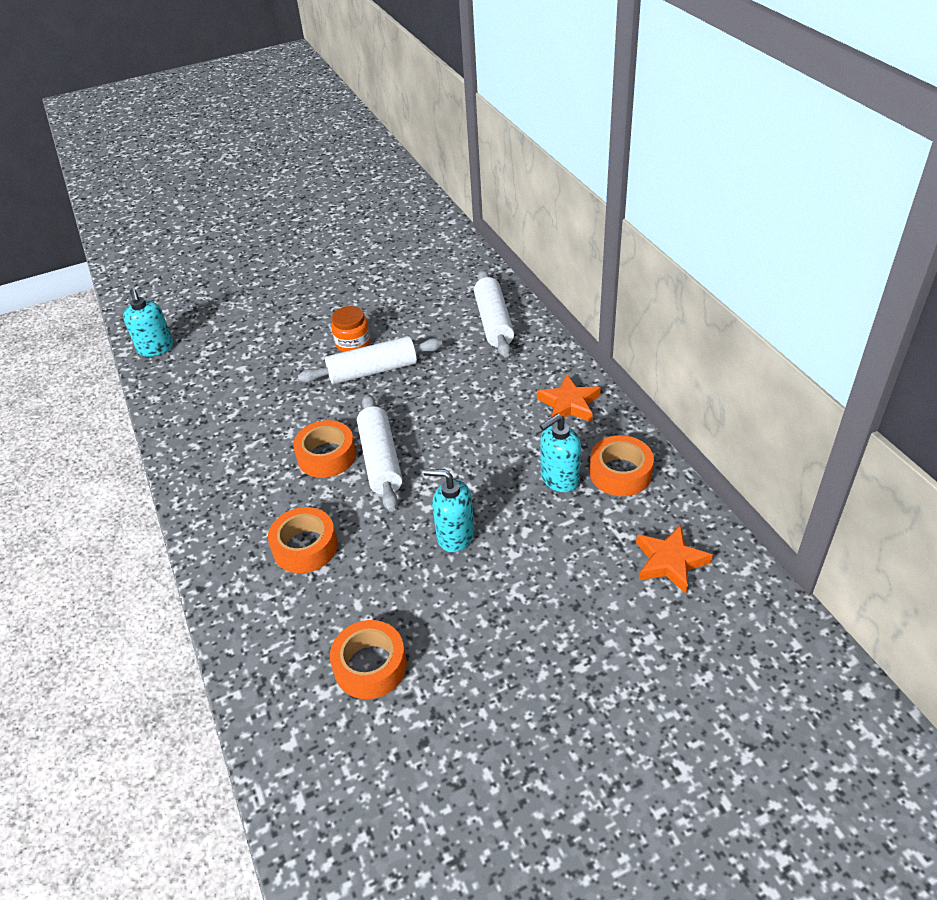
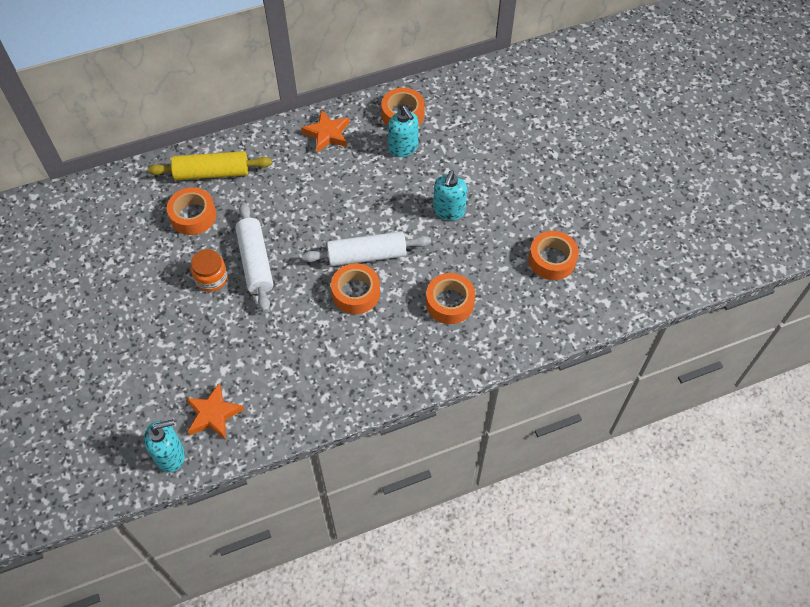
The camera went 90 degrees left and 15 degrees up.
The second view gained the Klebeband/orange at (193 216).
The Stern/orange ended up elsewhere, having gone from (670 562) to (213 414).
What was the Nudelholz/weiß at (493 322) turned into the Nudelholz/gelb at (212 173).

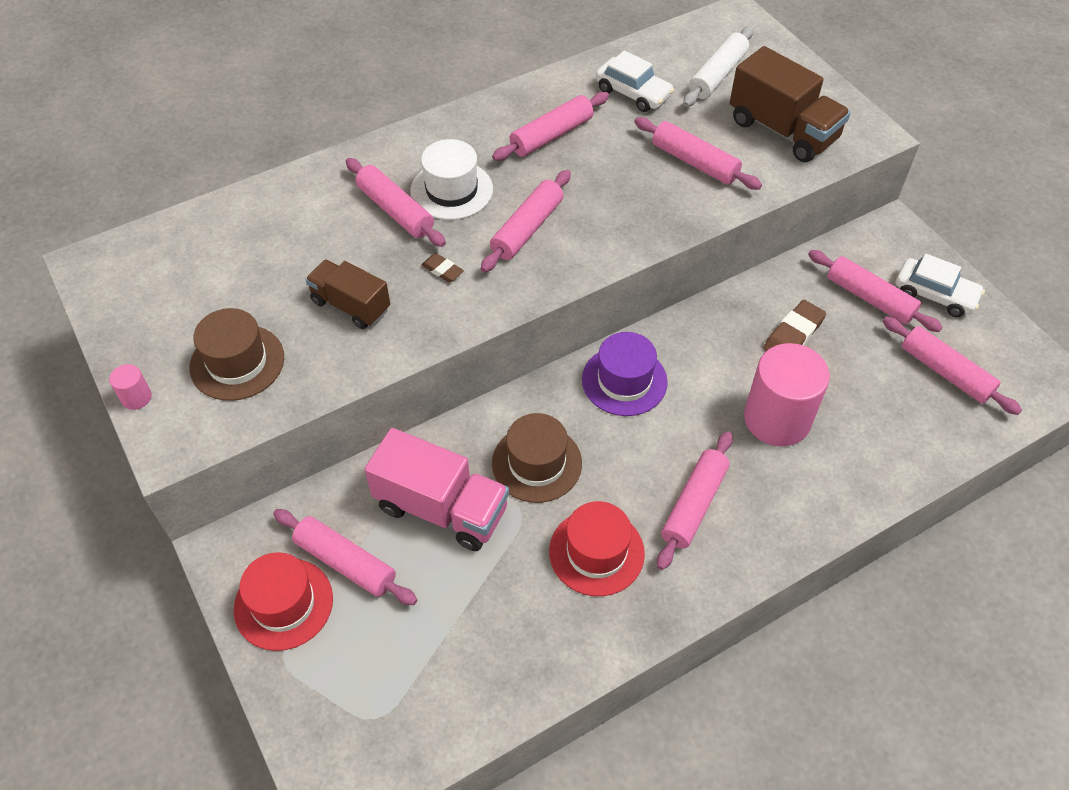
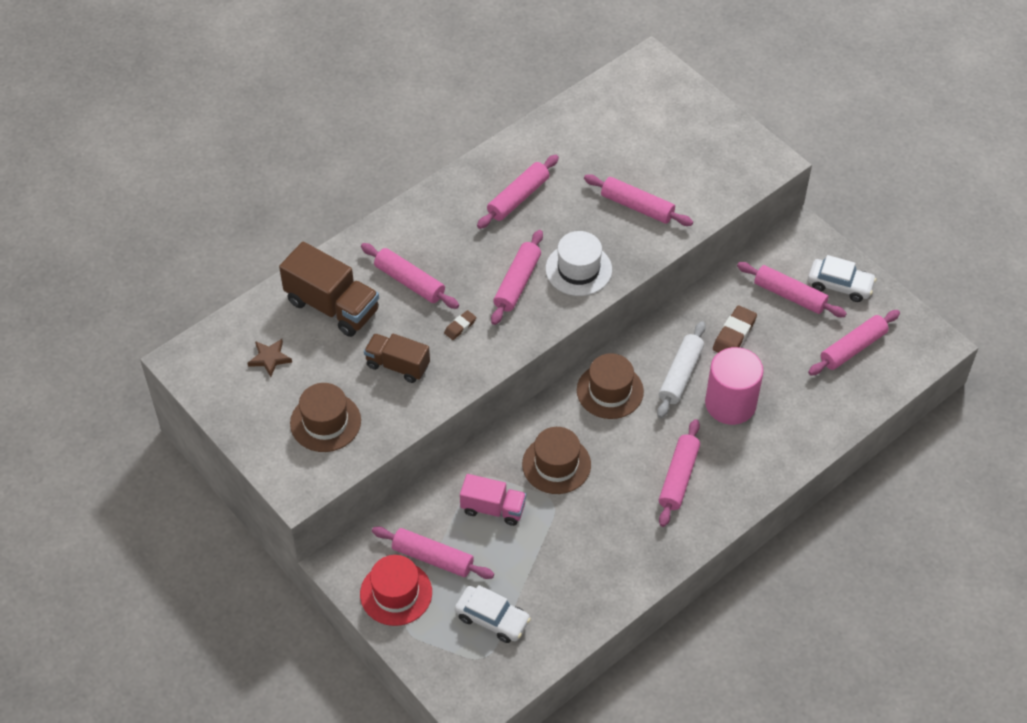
The camera went 10 degrees left and 0 degrees up.
The second view lost the Vollzylinder/rosa at (136 397).
The second view lost the Hut/rot at (596 552).
The second view gained the Stern/braun at (270 358).
The Hut/weiß ended up elsewhere, having gone from (451 190) to (578 269).
The Auto/weiß ended up elsewhere, having gone from (633 93) to (492 619).
The Nudelholz/weiß ended up elsewhere, having gone from (717 75) to (680 375).
The Lastwagen/braun ended up elsewhere, having gone from (782 130) to (332 306).
What was the Hut/lila at (624 381) turned into the Hut/braun at (610 391).
The Radiergummi/braun at (442 270) ended up facing another way, 75 degrees counterclockwise from before.
The Nudelholz/rosa at (945 372) ended up facing another way, 75 degrees counterclockwise from before.
The size of the Lastwagen/rosa at (441 508) changed by a factor of 0.64.

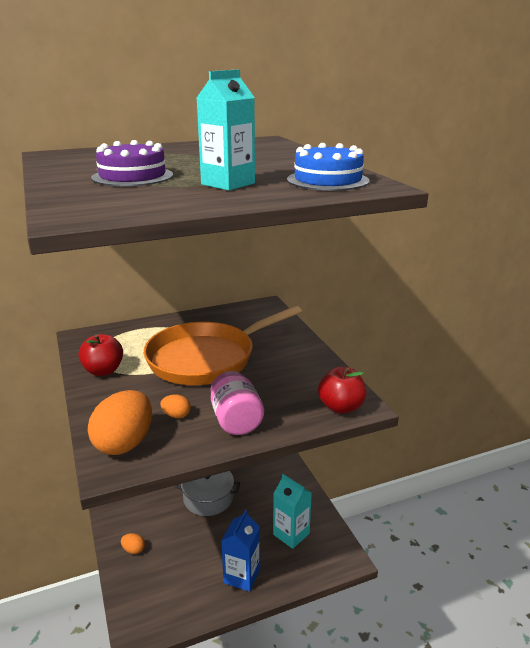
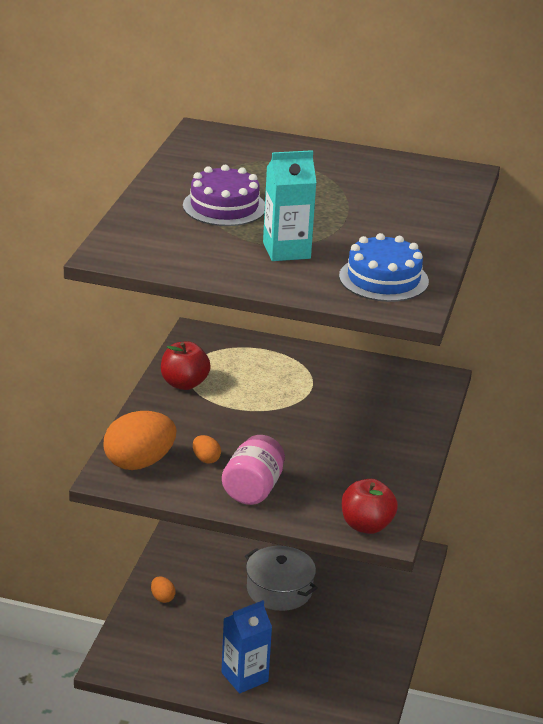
The camera went 35 degrees right and 5 degrees up.
The second view lost the Pfanne/orange at (207 358).
The second view lost the Getränkekarton/türkis at (291 534).

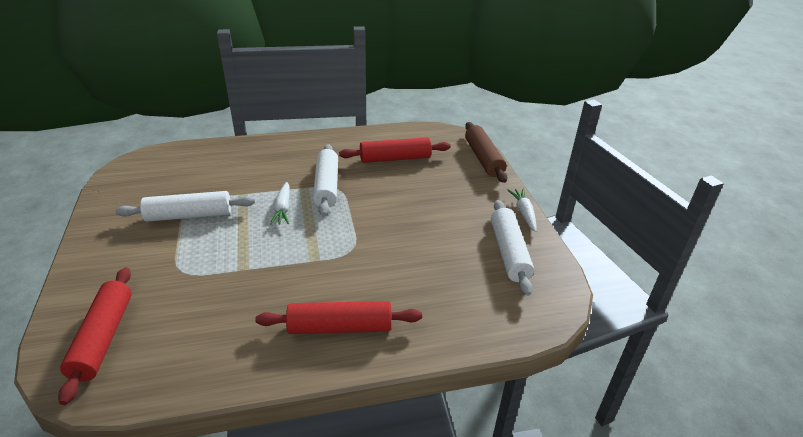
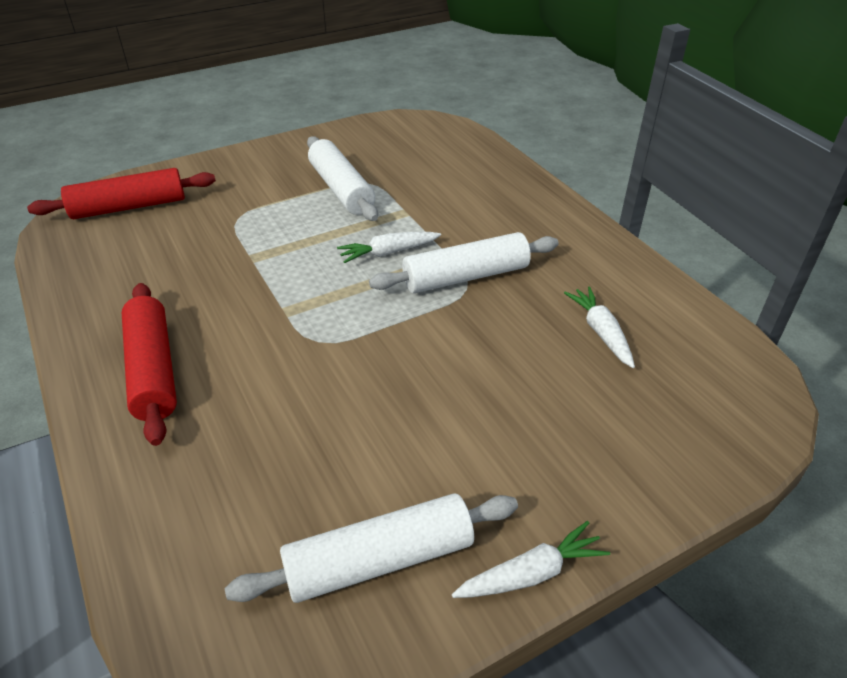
The camera went 75 degrees right and 5 degrees up.
The second view lost the Nudelholz/braun at (484 158).
Where the Nudelholz/rot stood at (395 158), the Karotte/weiß came to stand at (600 332).

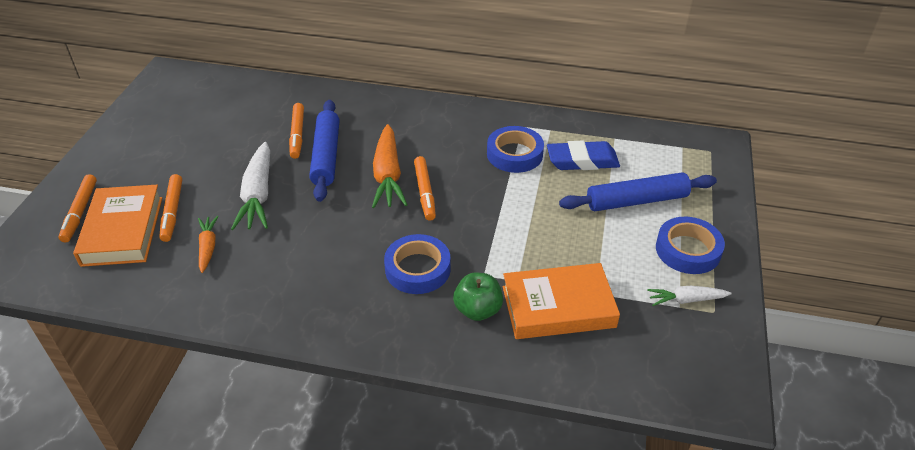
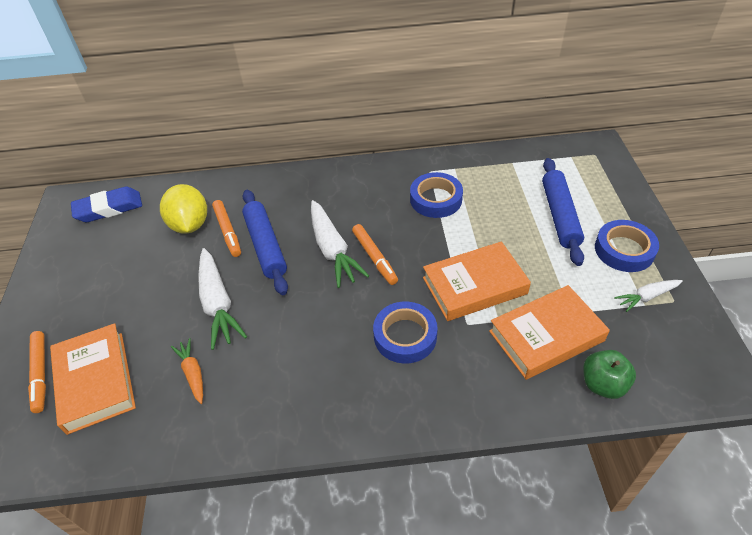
The camera went 15 degrees left and 5 degrees up.
The second view lost the Filzstift/orange at (172 212).
The second view gained the Zitrone/gelb at (190 225).
The second view gained the Buch/orange at (474 286).
The Apfel/grün ended up elsewhere, having gone from (478 310) to (603 384).
The Radiergummi/blau ended up elsewhere, having gone from (582 161) to (109 208).
What was the Karotte/orange at (388 175) turned into the Karotte/weiß at (333 250).
The Nudelholz/blau at (636 201) ended up facing another way, 60 degrees counterclockwise from before.

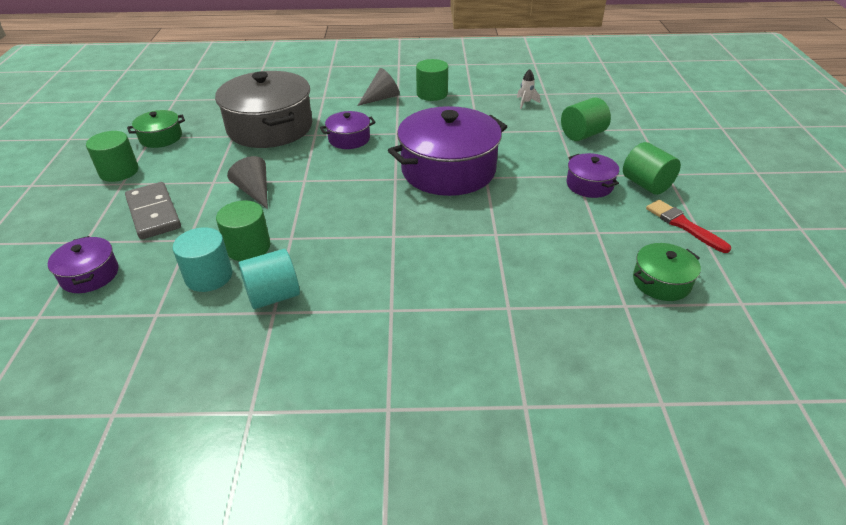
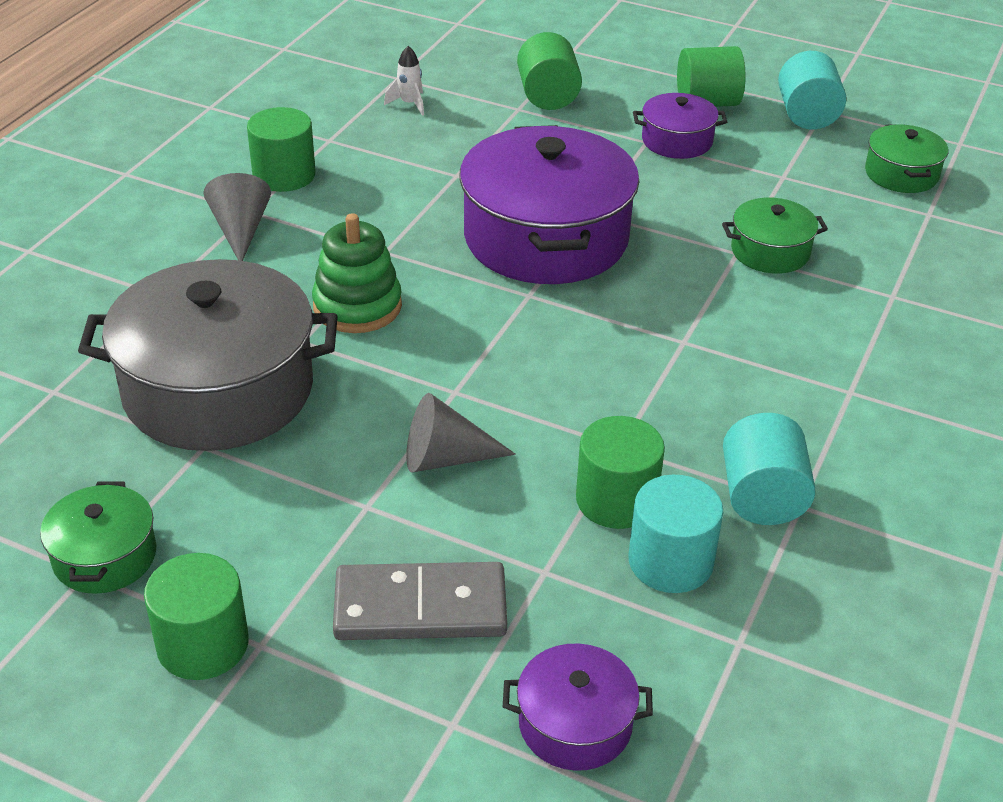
The camera went 65 degrees left and 0 degrees up.
The second view gained the Kochtopf/grün at (770 251).
Where the Kochtopf/lila stood at (349 139), the Stapelspielzeug/grün came to stand at (357 306).
Where the Pinsel/rot stood at (683 225), the Vollzylinder/türkis came to stand at (807 115).

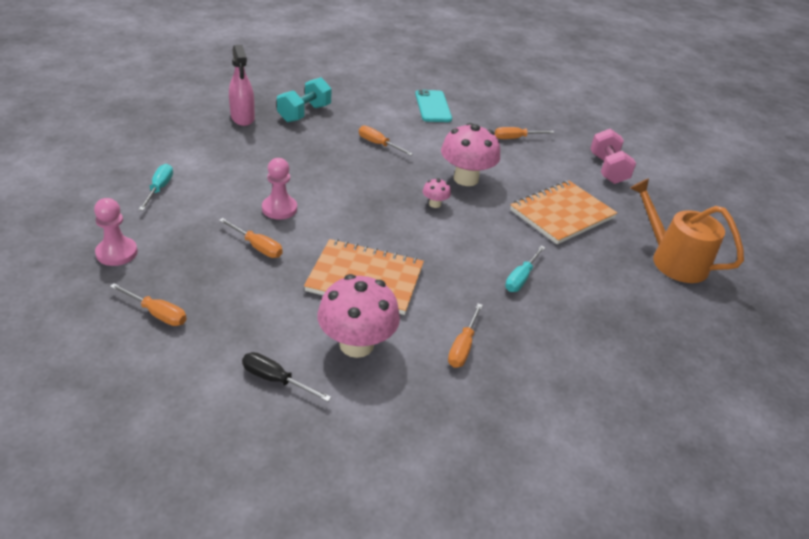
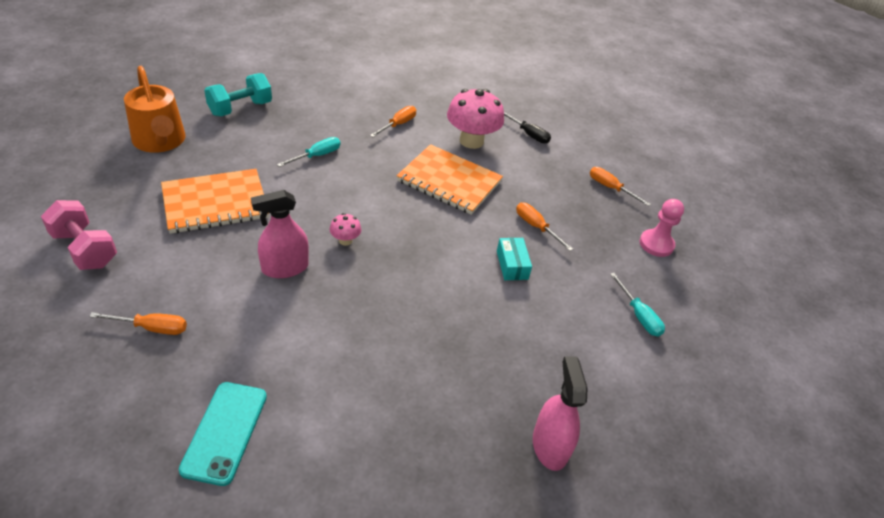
The camera went 165 degrees left and 5 degrees up.
The second view lost the Schraubenzieher/orange at (378 144).
The Hantel/türkis ended up elsewhere, having gone from (304 113) to (240 108).
Where the Bauer/rosa stood at (279 209), the Schachtel/türkis came to stand at (512 265).
Where the Pilz/rosa stood at (466 179), the Sprühflasche/rosa came to stand at (285 268).
The Schraubenzieher/türkis at (159 189) ended up facing another way, 45 degrees counterclockwise from before.
The Hantel/rosa at (607 169) ended up facing another way, 60 degrees counterclockwise from before.

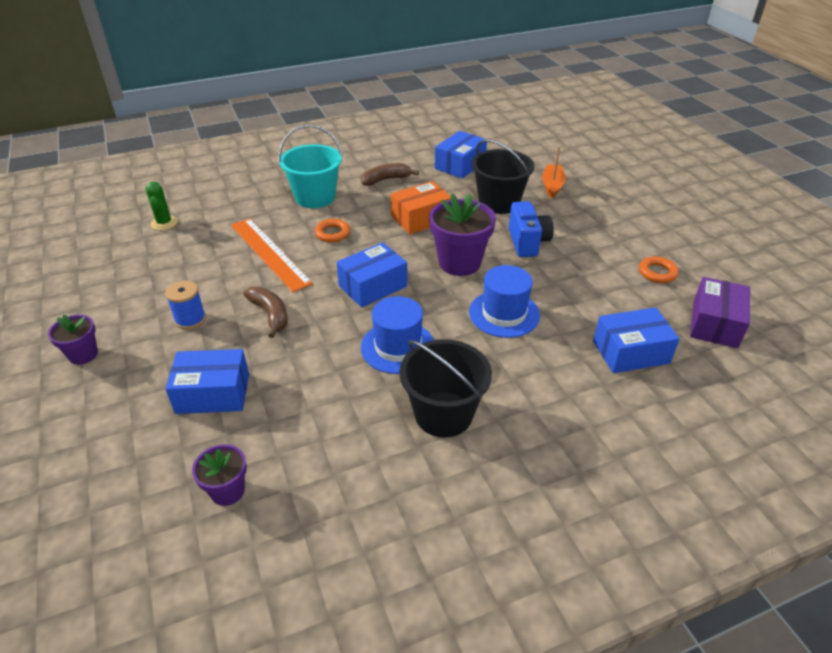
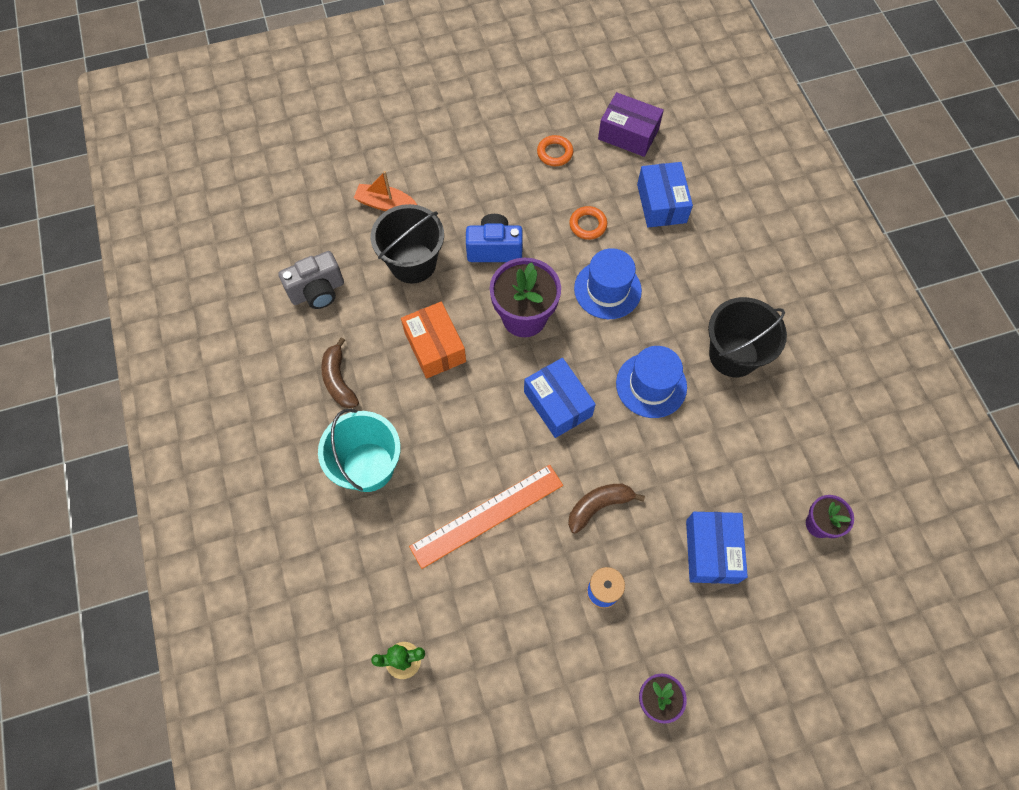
The camera went 85 degrees left and 25 degrees up.
The Ring/orange ended up elsewhere, having gone from (332 233) to (588 225).
Where the Schachtel/blau stood at (460 165), the Kamera/grau came to stand at (318 291).

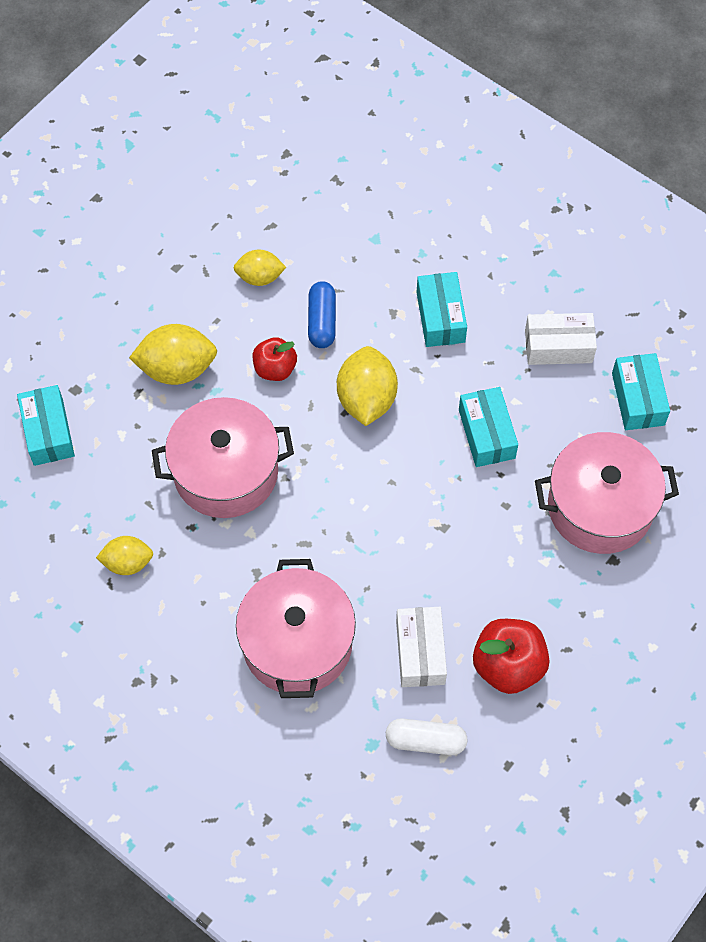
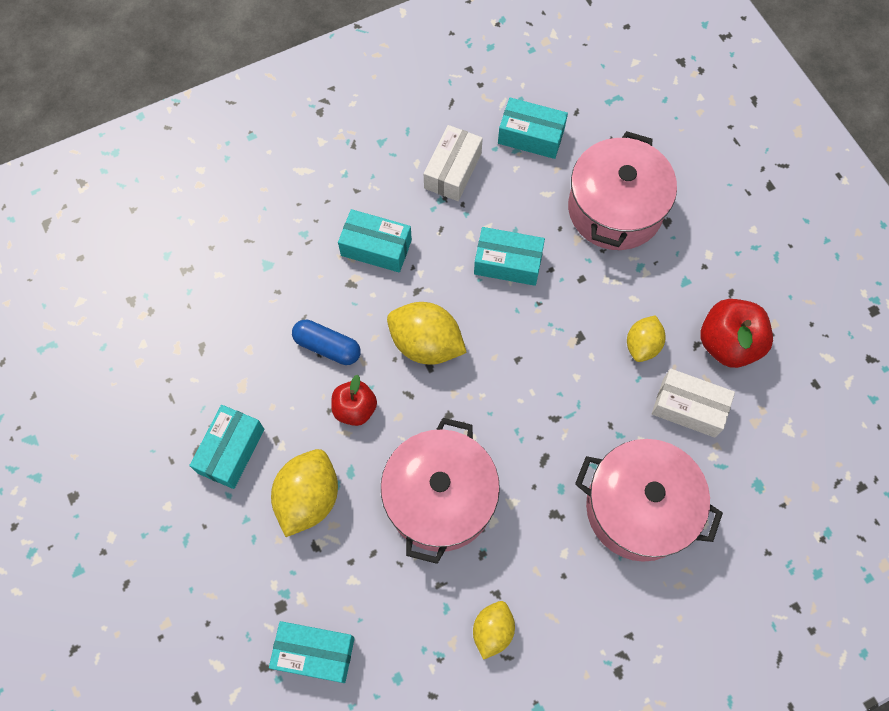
The camera went 65 degrees left and 5 degrees up.
The second view lost the Kapsel/weiß at (425 740).
The second view gained the Schachtel/türkis at (231 451).
The Zitrone/gelb ended up elsewhere, having gone from (260 277) to (642 345).

